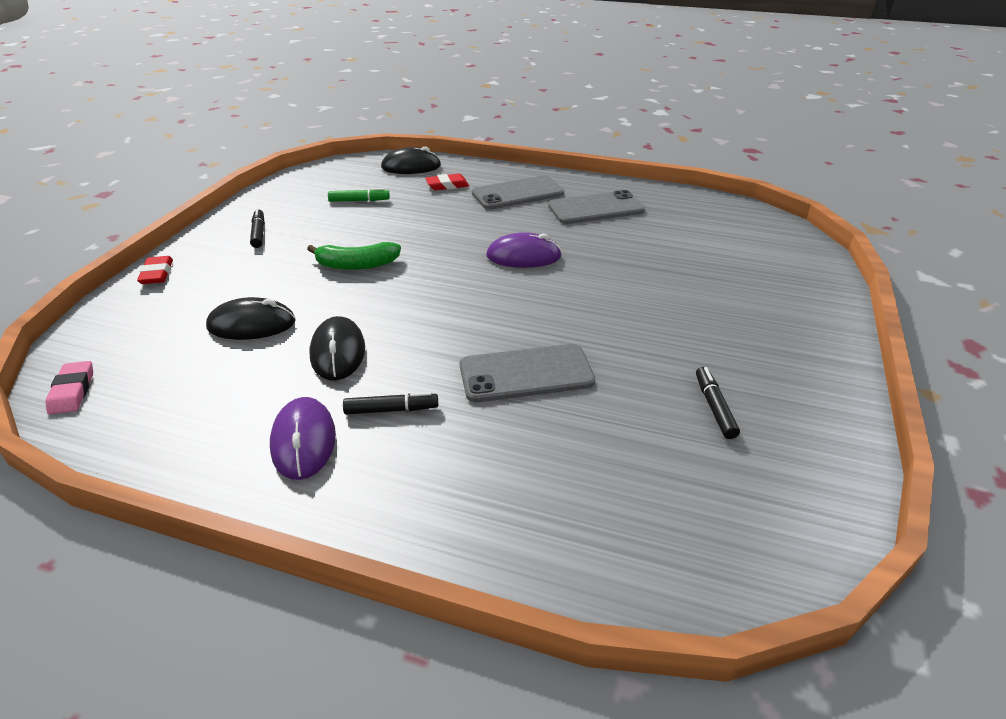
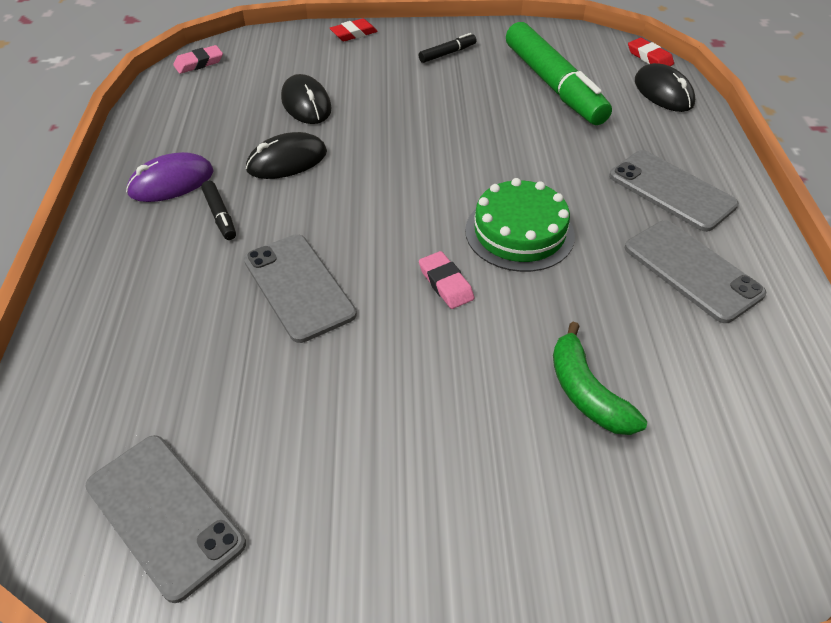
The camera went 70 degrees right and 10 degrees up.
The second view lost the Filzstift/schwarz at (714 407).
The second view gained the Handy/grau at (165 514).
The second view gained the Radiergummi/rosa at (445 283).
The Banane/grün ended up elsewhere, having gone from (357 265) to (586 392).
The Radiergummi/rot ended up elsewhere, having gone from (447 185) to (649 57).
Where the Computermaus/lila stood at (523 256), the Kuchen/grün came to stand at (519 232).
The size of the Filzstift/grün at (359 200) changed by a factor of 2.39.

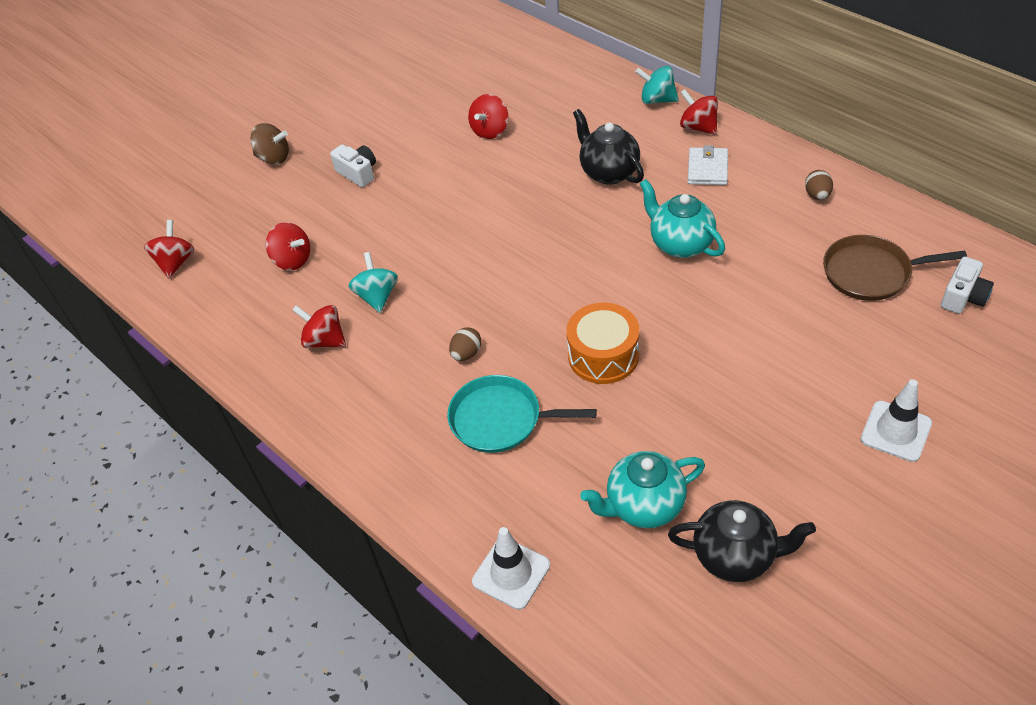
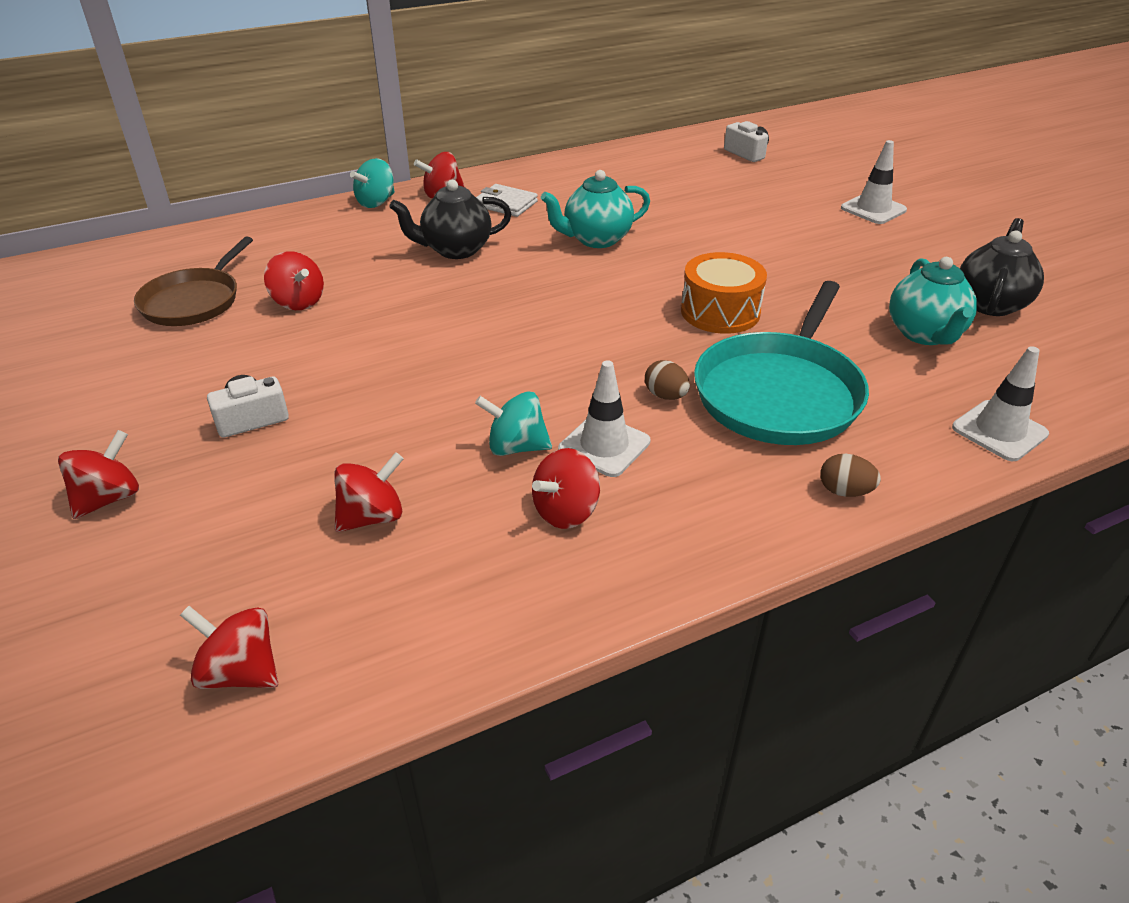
The camera went 75 degrees left and 10 degrees down.
The second view gained the Leitkegel/weiß at (604 446).
The Ei/braun ended up elsewhere, having gone from (817 195) to (844 491).
The Pfanne/braun ended up elsewhere, having gone from (871 273) to (194 301).
What was the Kreisel/braun at (274 158) turned into the Kreisel/rot at (109 498).
The size of the Pfanne/türkis at (500 419) changed by a factor of 1.50.

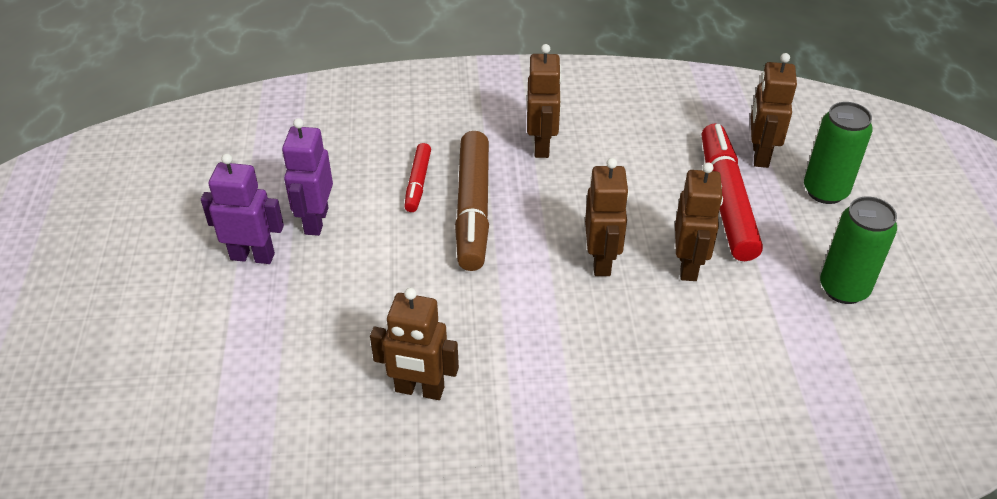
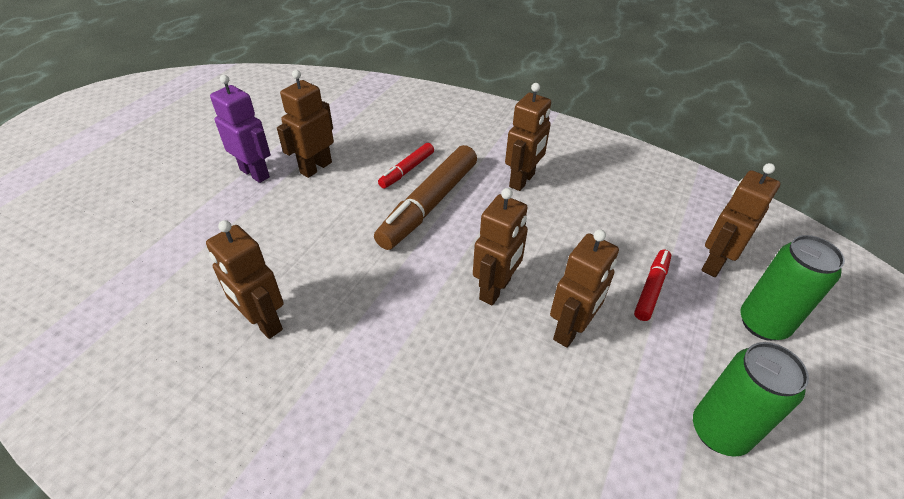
The camera went 30 degrees right and 0 degrees up.
What was the Roboter/lila at (316 221) turned into the Roboter/braun at (315 167).
The size of the Filzstift/rot at (726 200) changed by a factor of 0.52.

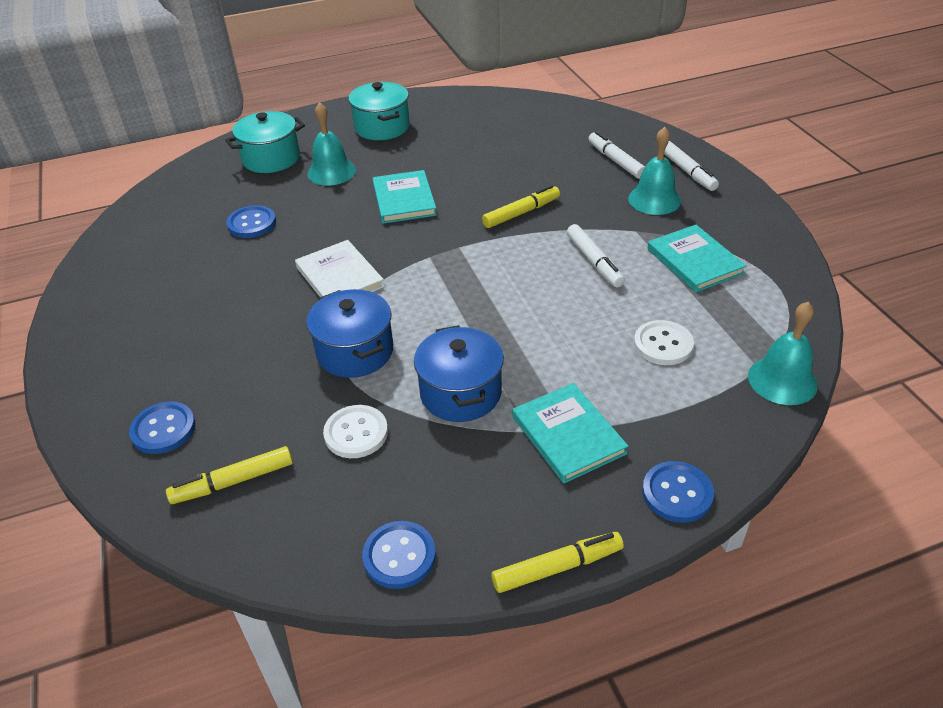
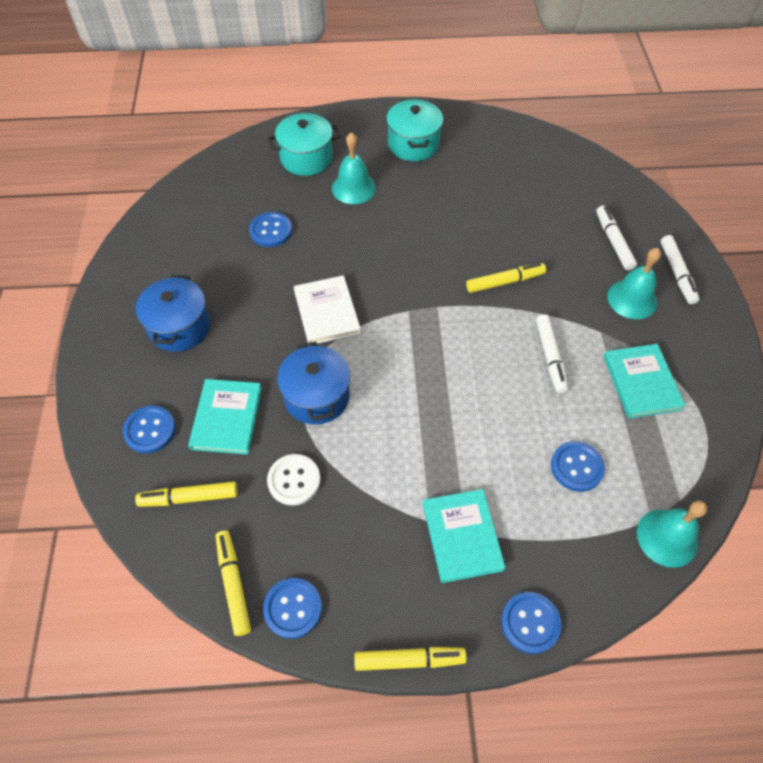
The camera went 15 degrees right and 15 degrees up.
The second view gained the Filzstift/gelb at (234 584).
The Buch/türkis ended up elsewhere, having gone from (404 200) to (226 418).
The Kochtopf/blau ended up elsewhere, having gone from (460 393) to (179 327).
What was the Knopf/weiß at (663 344) turned into the Knopf/blau at (576 467).

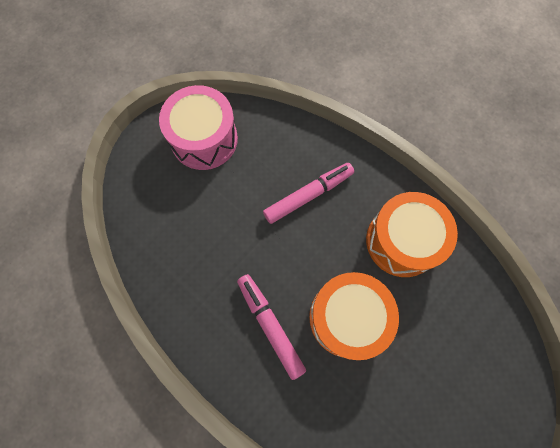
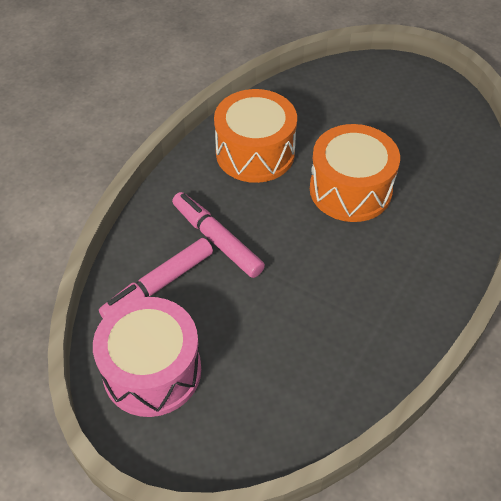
The camera went 100 degrees left and 20 degrees down.
The Filzstift/rosa ended up elsewhere, having gone from (270 325) to (158 285).

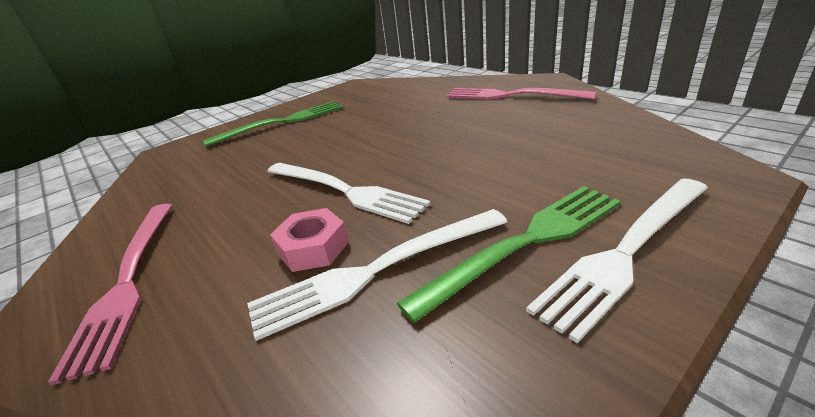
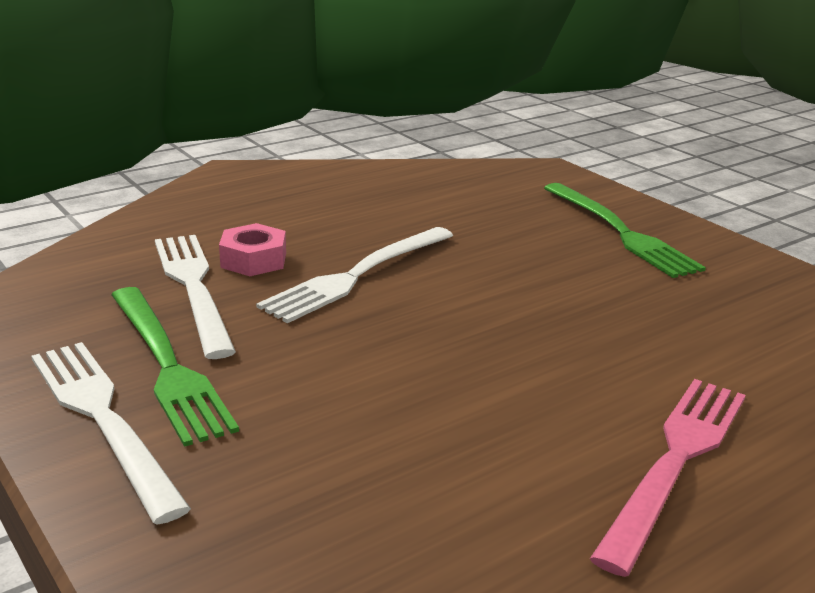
The camera went 90 degrees right and 5 degrees down.
The second view lost the Gabel/rosa at (128 279).

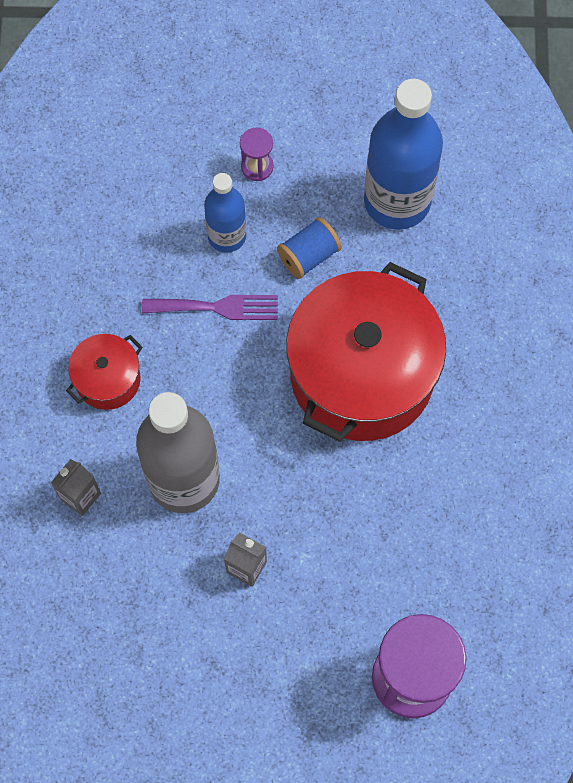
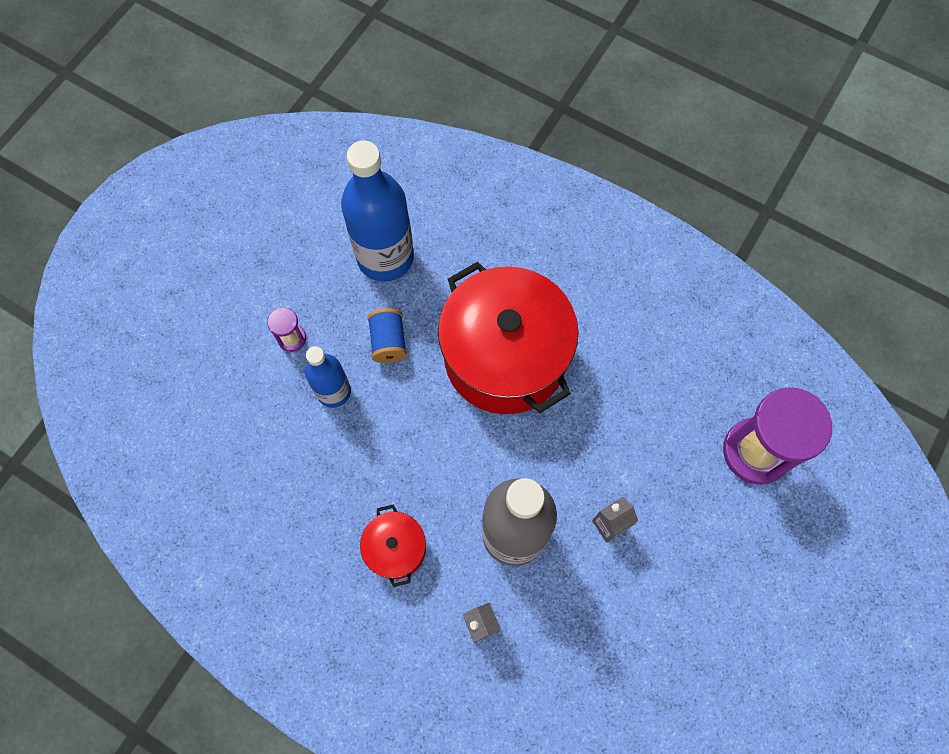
The camera went 60 degrees left and 0 degrees up.
The second view lost the Gabel/lila at (217 307).

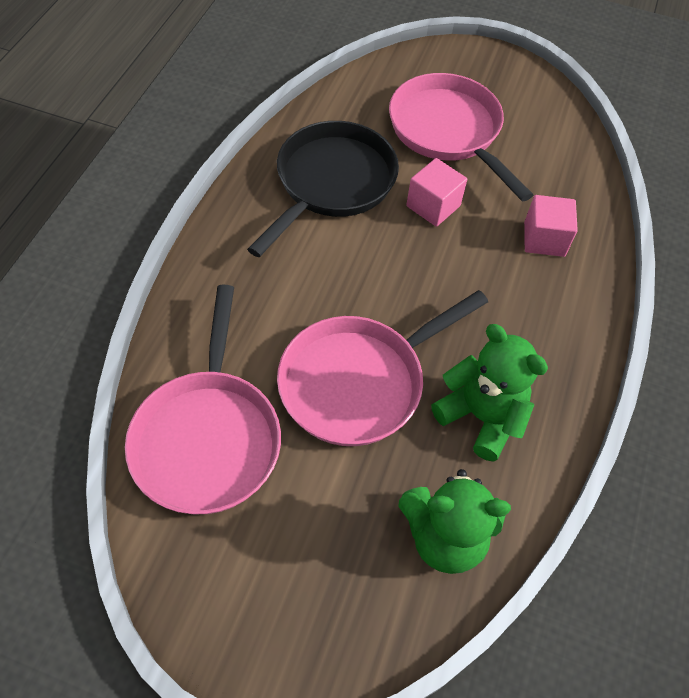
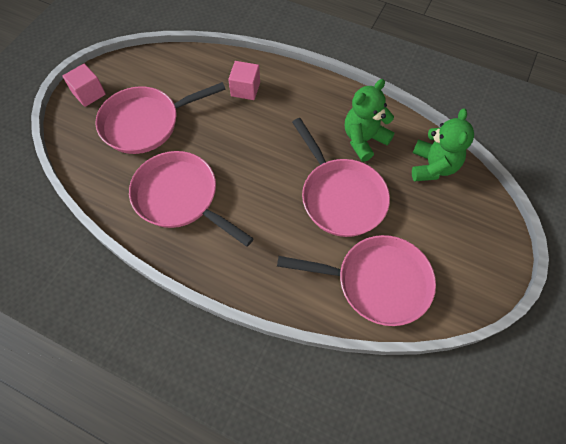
The camera went 80 degrees left and 5 degrees up.
The Kubus/rosa ended up elsewhere, having gone from (433 206) to (89 94).
What was the Pfanne/schwarz at (331 183) turned into the Pfanne/rosa at (180 198).

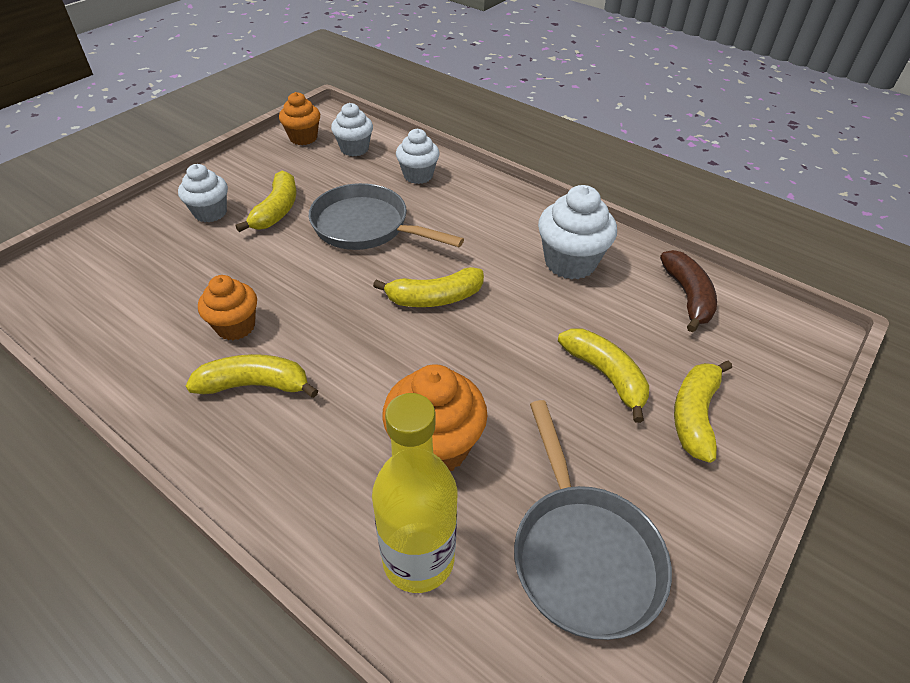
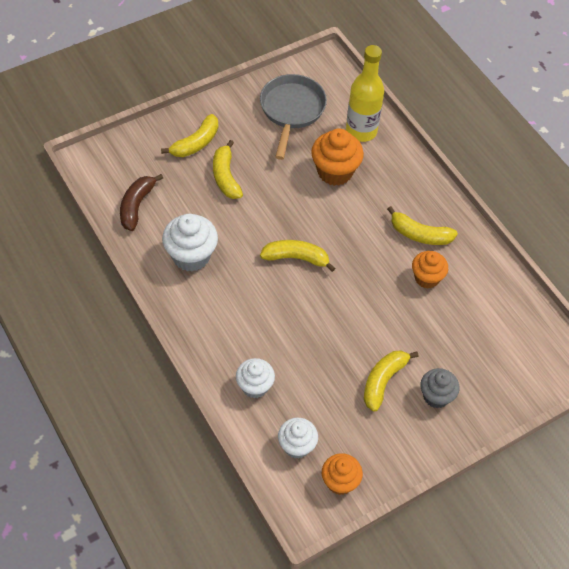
The camera went 160 degrees left and 10 degrees up.
The second view lost the Pfanne/grau at (366 227).
What was the Muffin/weiß at (210 213) turned into the Muffin/grau at (436 396).

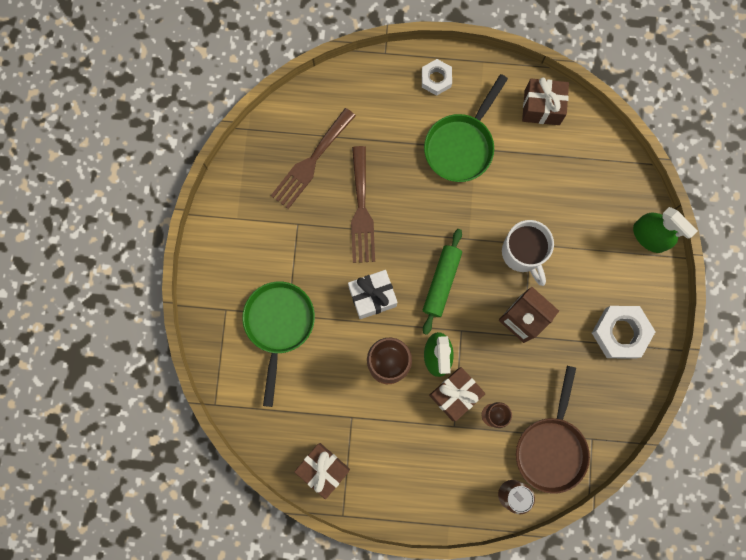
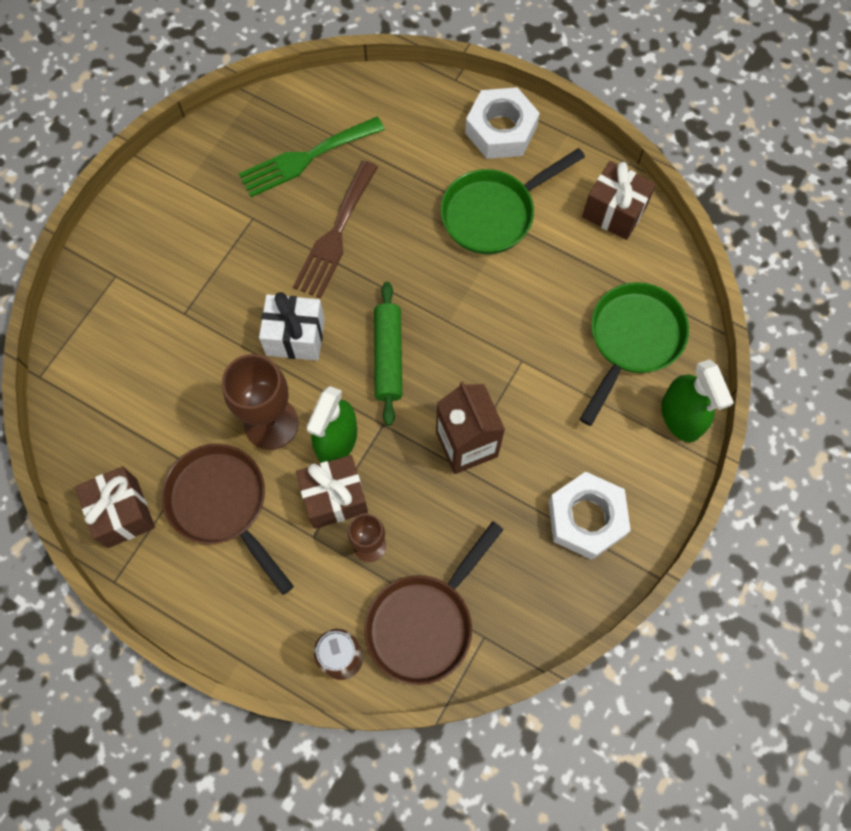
The camera went 25 degrees right and 10 degrees down.
The second view lost the Tasse/weiß at (523 253).
The second view gained the Pfanne/braun at (222 505).
The Pfanne/grün ended up elsewhere, having gone from (279 325) to (632 340).
What was the Gabel/braun at (311 162) turned into the Gabel/grün at (306 158).
The Nudelholz/grün at (441 282) ended up facing another way, 45 degrees counterclockwise from before.
The size of the Sechskantmutter/weiß at (436 79) changed by a factor of 1.64.

